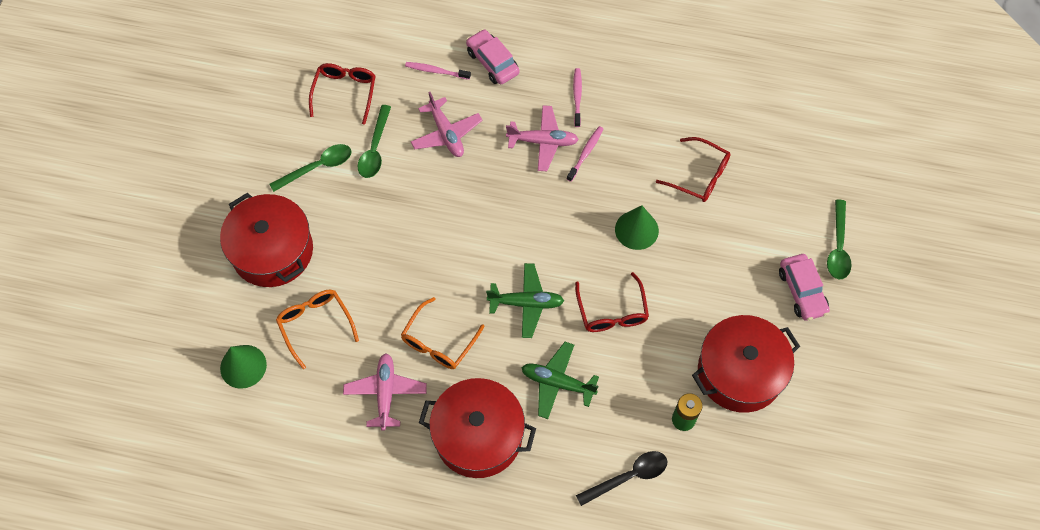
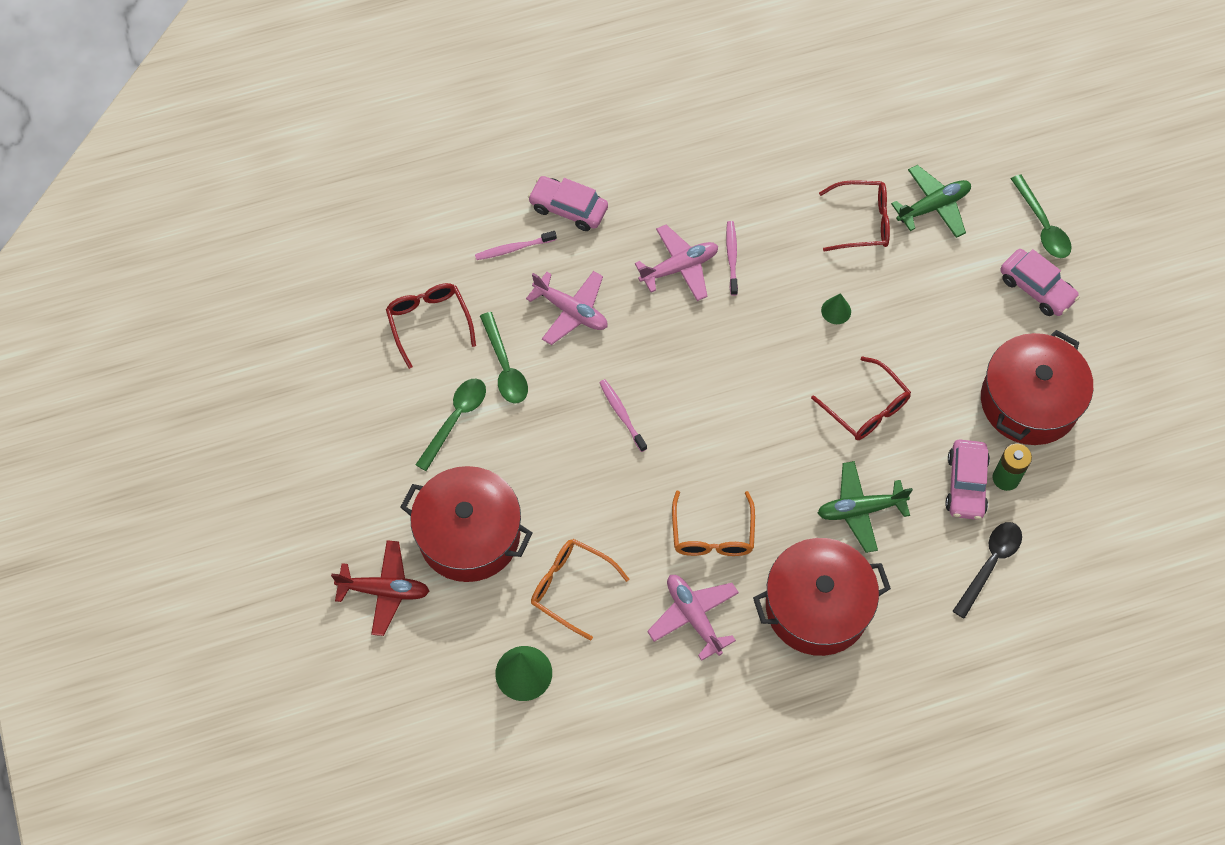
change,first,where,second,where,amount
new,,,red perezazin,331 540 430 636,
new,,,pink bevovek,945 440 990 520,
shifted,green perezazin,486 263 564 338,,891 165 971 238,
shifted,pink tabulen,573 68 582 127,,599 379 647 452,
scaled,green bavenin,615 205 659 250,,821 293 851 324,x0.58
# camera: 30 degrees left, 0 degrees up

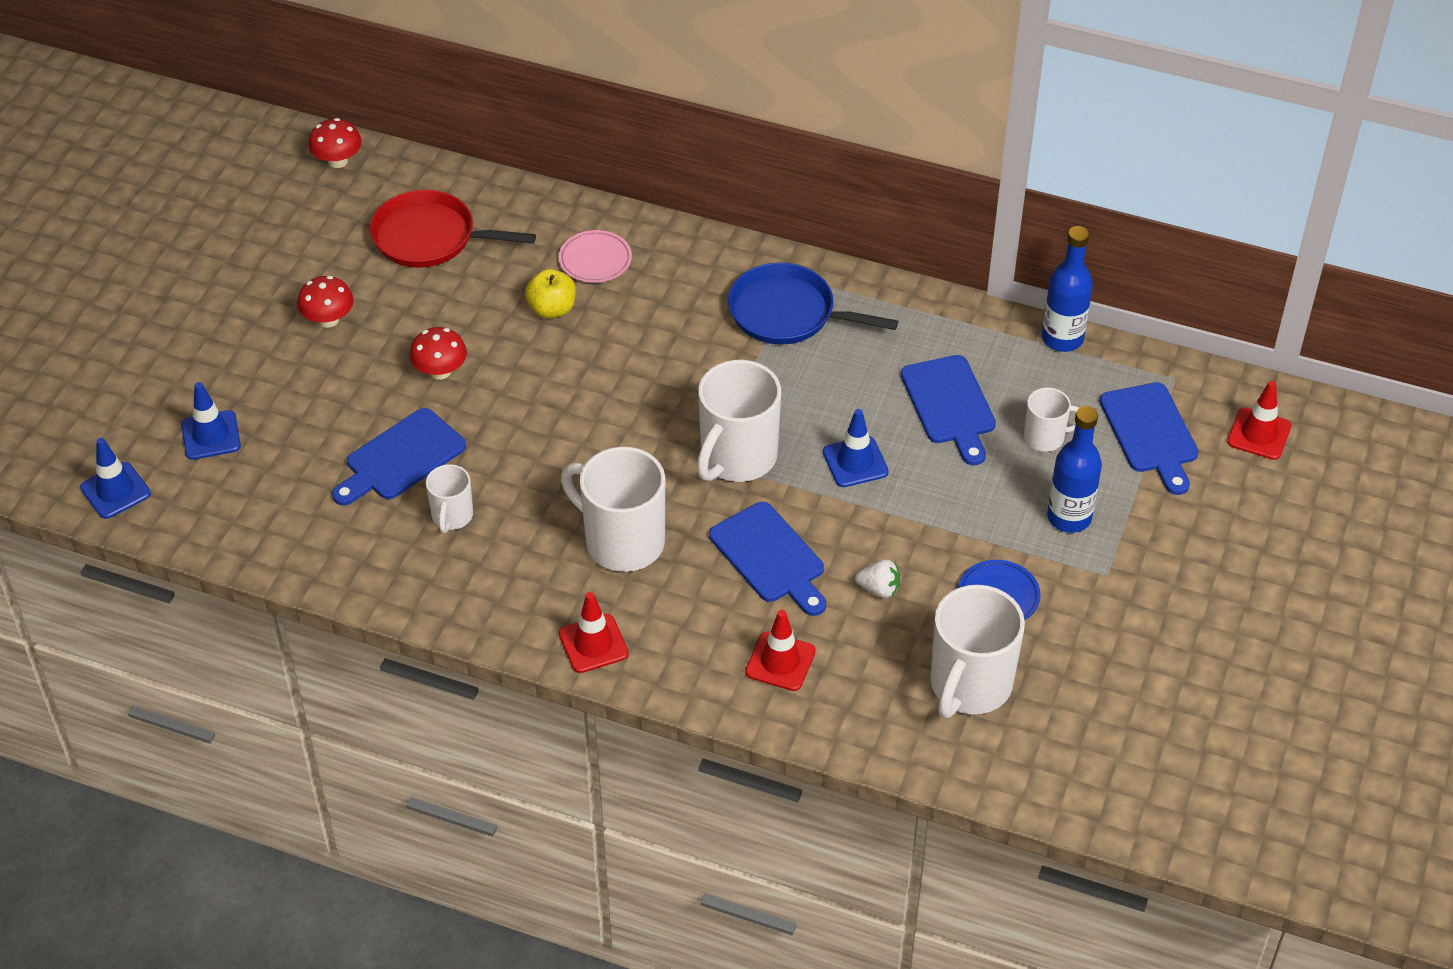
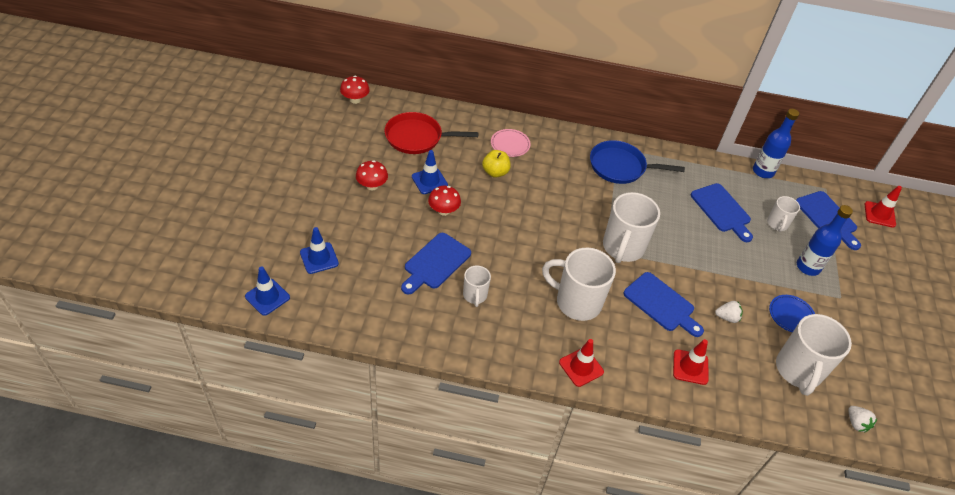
change,first,where,second,where,amount
new,,,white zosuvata,848 406 877 432,
shifted,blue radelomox,823 409 889 487,,412 150 448 194,
rotated,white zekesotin,1024 387 1079 452,,767 196 800 232,120 degrees clockwise
# camera: 15 degrees left, 0 degrees up

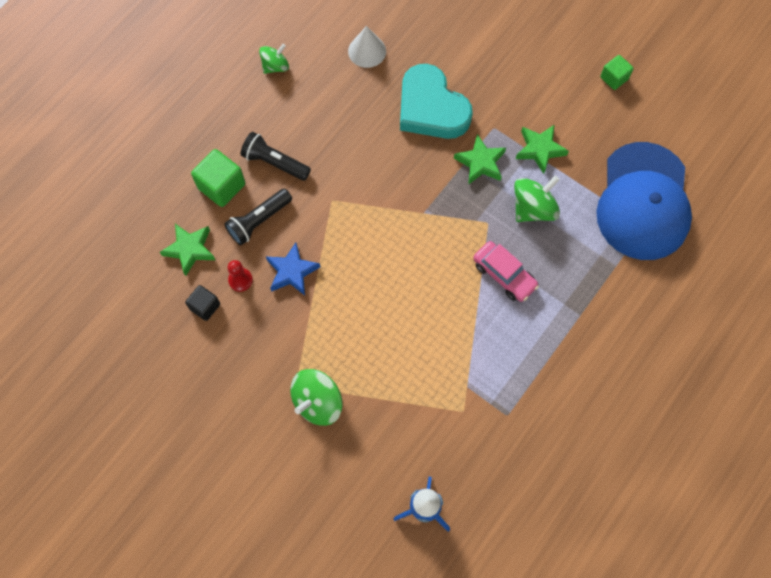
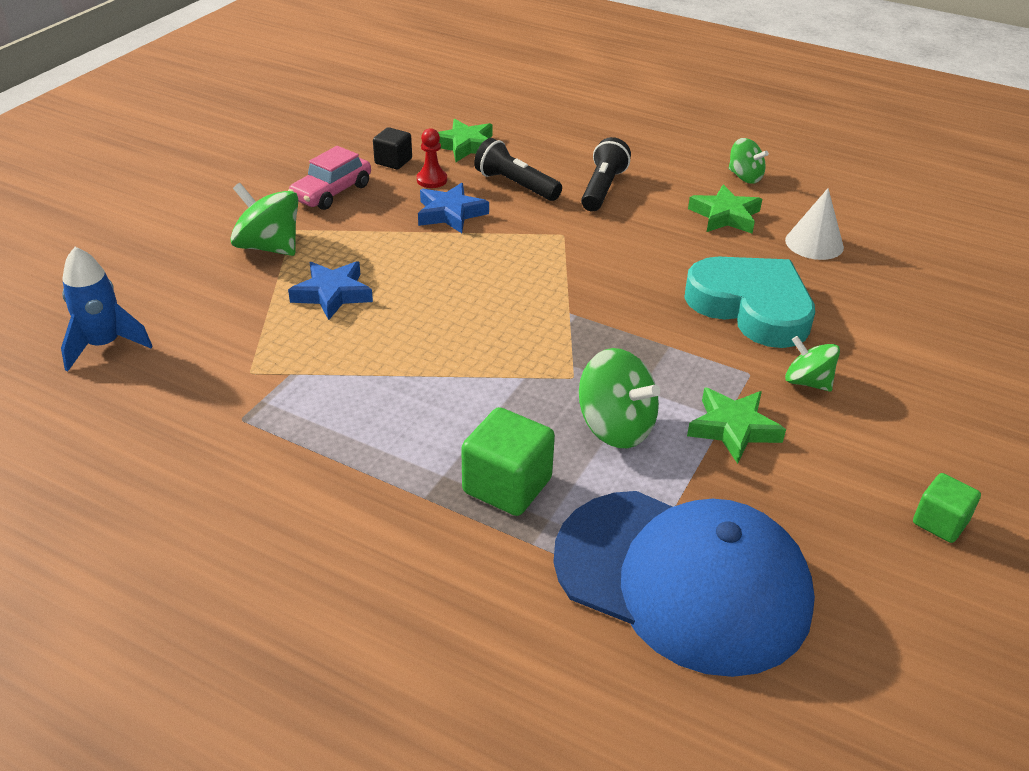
change,first,where,second,where,amount
new,,,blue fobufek,288 261 373 320,
new,,,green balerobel,785 336 840 392,
shifted,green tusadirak,191 149 245 207,,461 407 555 516,
shifted,green fobufek,454 134 506 185,,688 184 762 233,
shifted,pink bevovek,473 241 539 302,,288 146 371 210,
rotated,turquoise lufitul,400 64 473 139,,684 257 815 348,90 degrees clockwise
rotated,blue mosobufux,596 142 692 260,,553 491 815 677,150 degrees counterclockwise
# camera: 80 degrees right, 30 degrees down

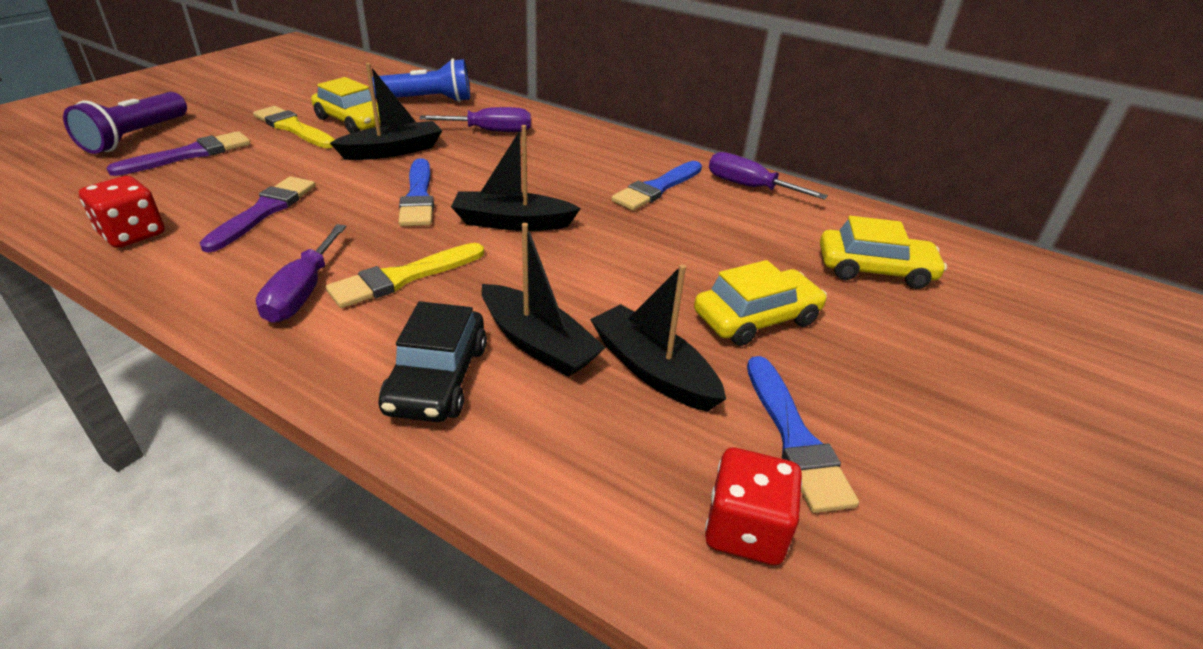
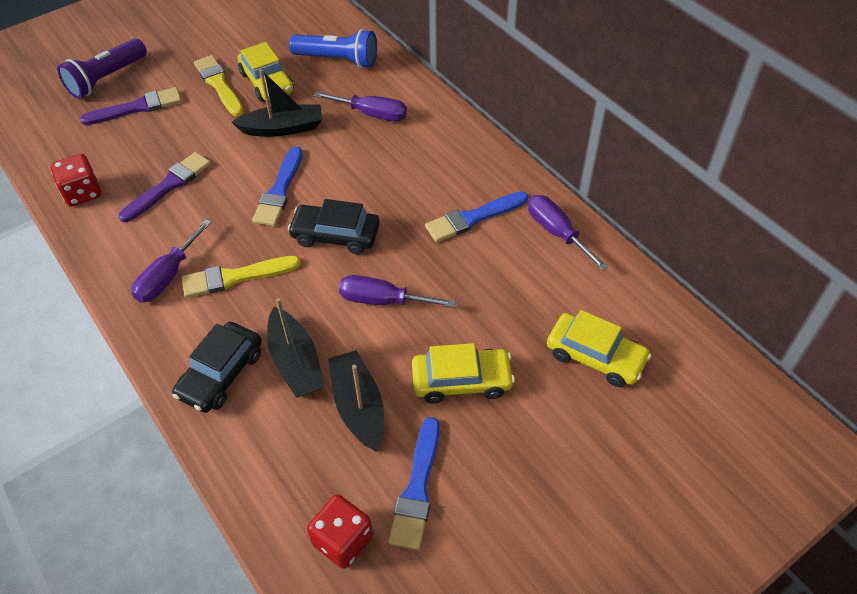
change,first,where,second,where,amount
new,,,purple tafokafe,339 275 456 308,
swapped,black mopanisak,451 125 581 231,black bevovek,288 199 380 254,
# camera: 25 degrees right, 15 degrees up

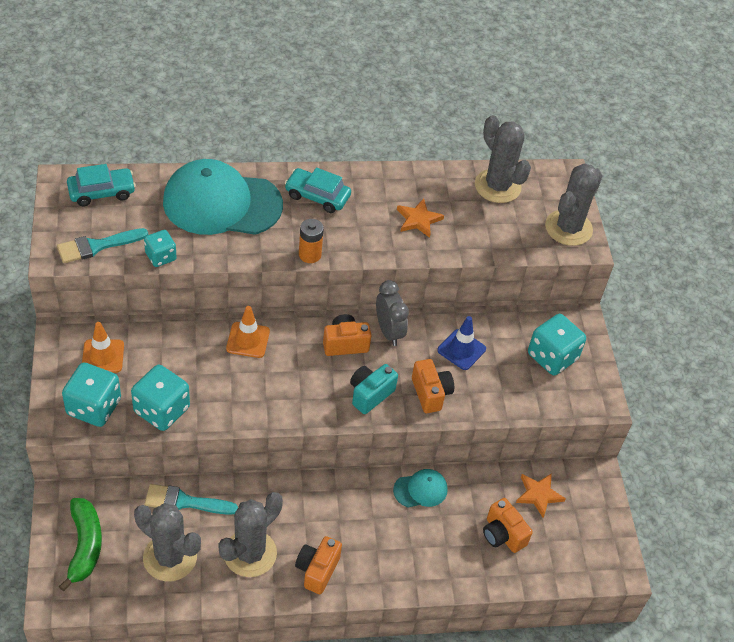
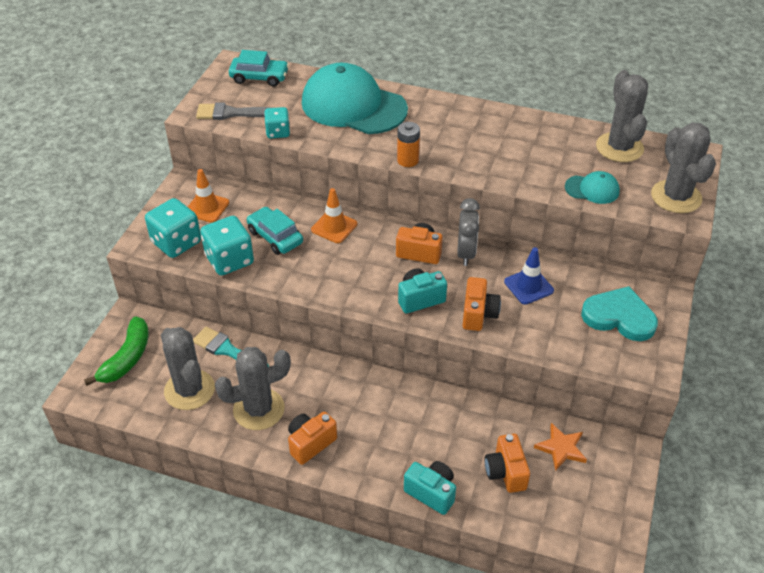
change,first,where,second,where,amount
gone,orange fobufek,397 198 444 238,,,
new,,,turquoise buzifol,404 461 456 515,
shifted,turquoise bevovek,285 167 351 213,,247 207 303 255,
shifted,turquoise mosobufux,393 469 448 507,,565 171 620 204,
swapped,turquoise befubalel,528 314 586 375,turquoise lufitul,581 286 658 341,
repainted,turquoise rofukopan,57 228 148 263,grey rofukopan,196 103 272 120,
rotated,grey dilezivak,545 163 602 246,,651 123 716 213,75 degrees counterclockwise
# camera: 30 degrees right, 5 degrees down

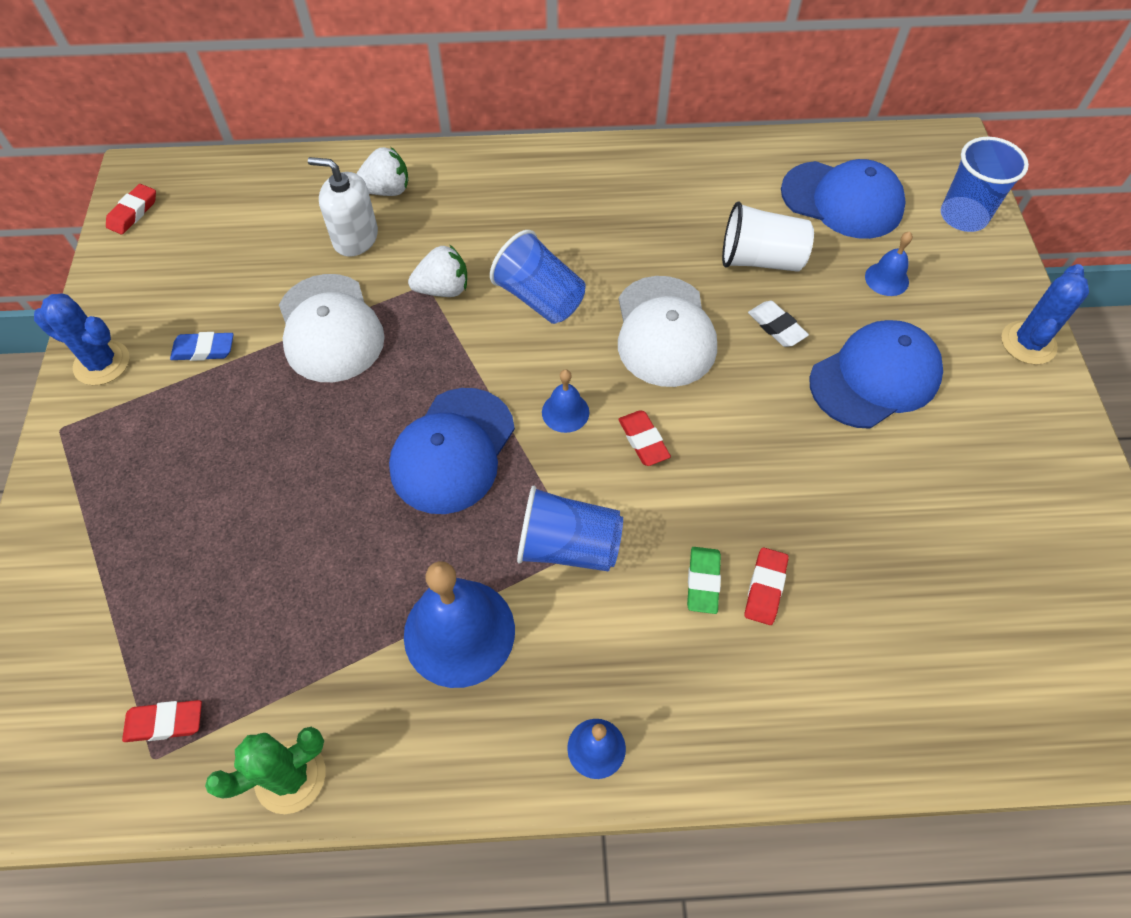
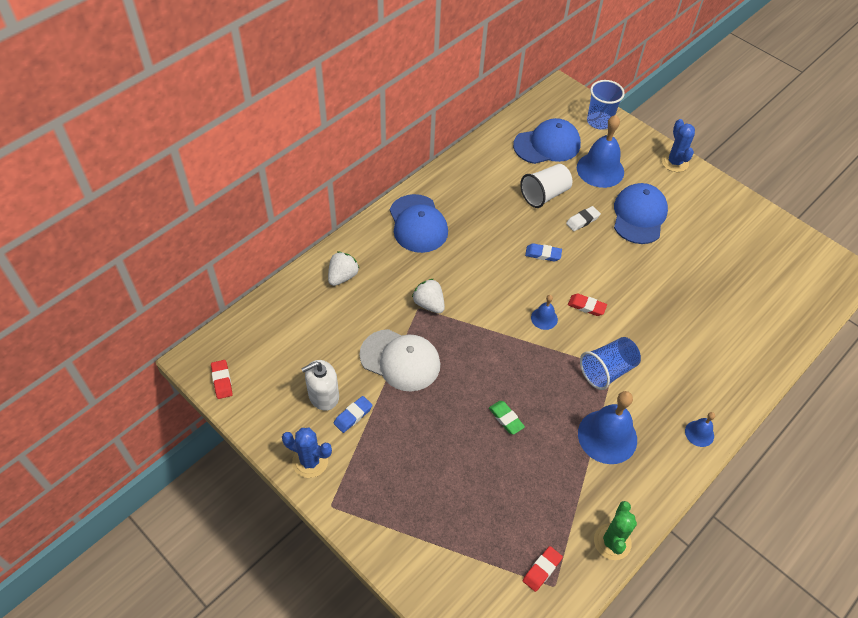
change,first,where,second,where,amount
gone,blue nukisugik,490 230 586 324,,,
gone,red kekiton,745 547 789 625,,,
shifted,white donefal,308 157 378 257,,301 360 339 411,
shifted,blue mosobufux,389 388 515 514,,390 194 448 253,
shifted,green kekiton,687 547 721 614,,489 401 525 435,
swapped,white mosobufux,618 276 717 387,blue kekiton,525 243 562 262,
rotated,blue dilezivak,34 294 130 385,,282 428 332 478,45 degrees clockwise
rotated,white zosuvata,408 245 467 297,,412 279 445 313,75 degrees counterclockwise
rotated,white kekiton,748 301 809 347,,566 206 601 231,45 degrees counterclockwise
scaled,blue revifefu,865 231 913 296,,577 115 624 188,x2.03
# camera: 45 degrees left, 5 degrees down

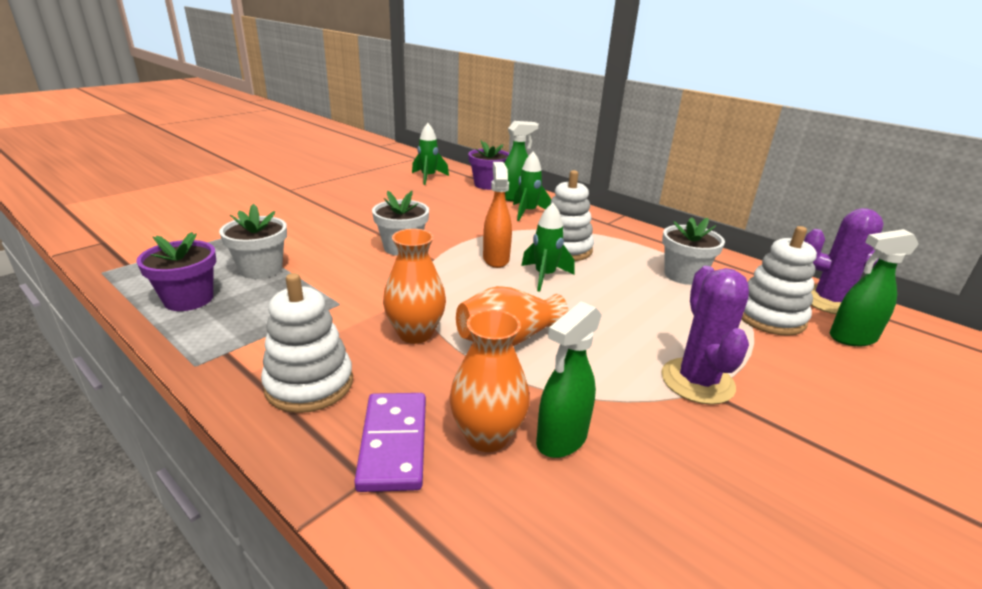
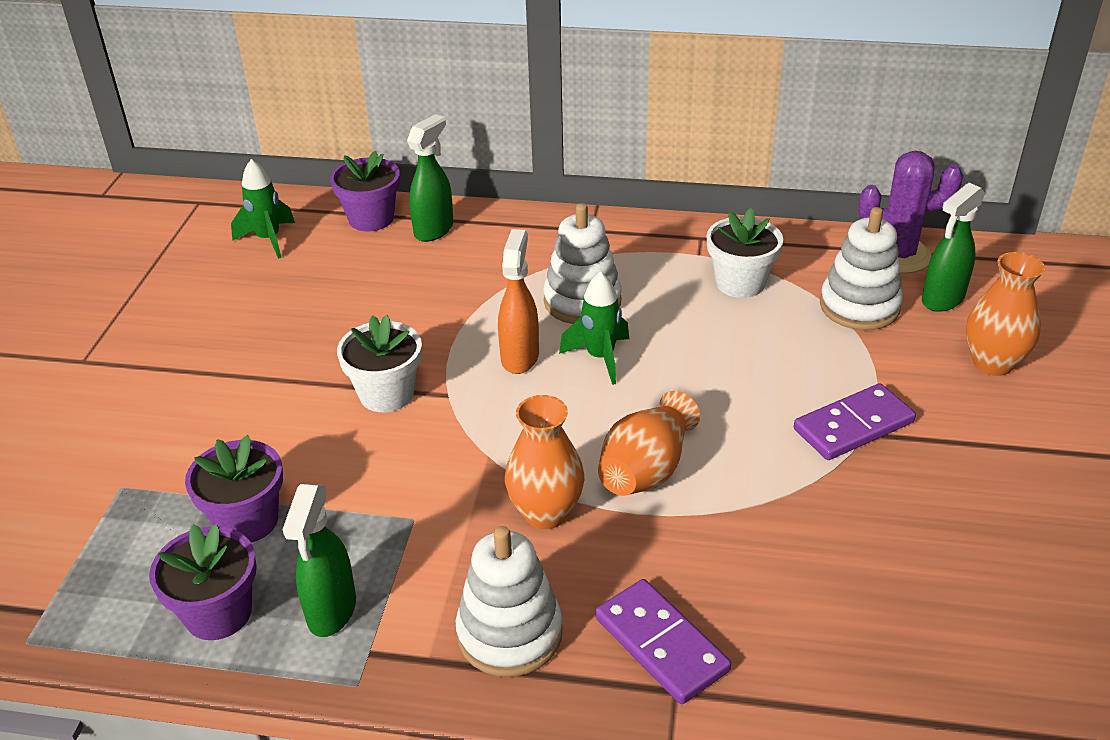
change,first,where,second,where,amount
gone,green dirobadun,513 151 552 221,,,
shifted,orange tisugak,449 309 530 452,,966 252 1045 376,
shifted,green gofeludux,536 301 602 458,,282 484 356 637,
swapped,purple dilezivak,661 266 749 405,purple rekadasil,794 383 916 460,
repainted,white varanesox,219 204 287 279,purple varanesox,185 435 283 543,
rotated,orange gofeludux,483 162 512 268,,498 229 539 374,45 degrees clockwise
# camera: 30 degrees left, 10 degrees up

